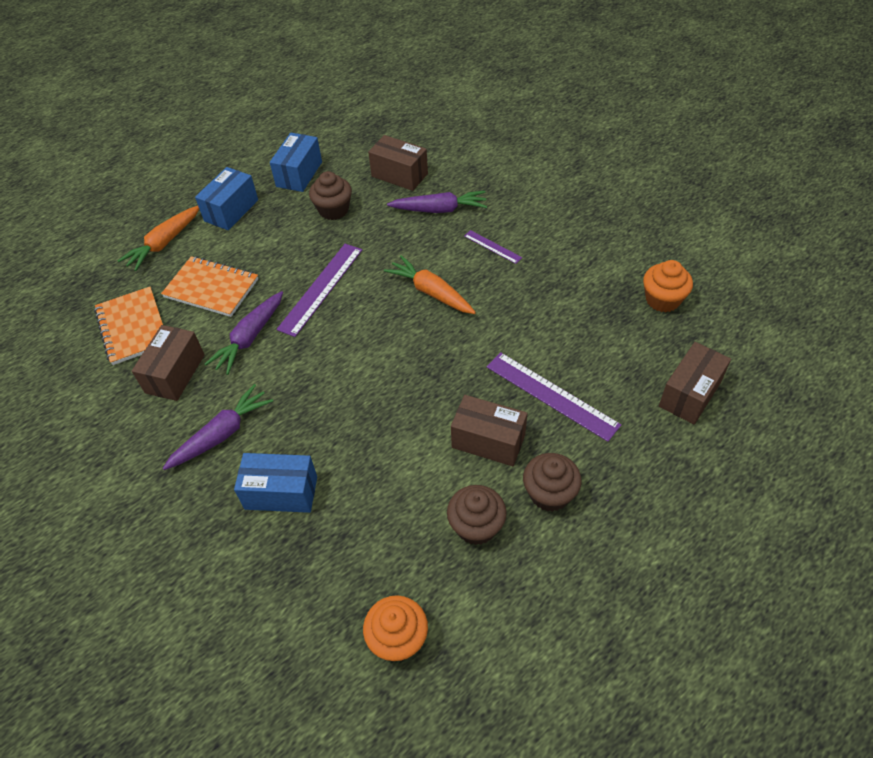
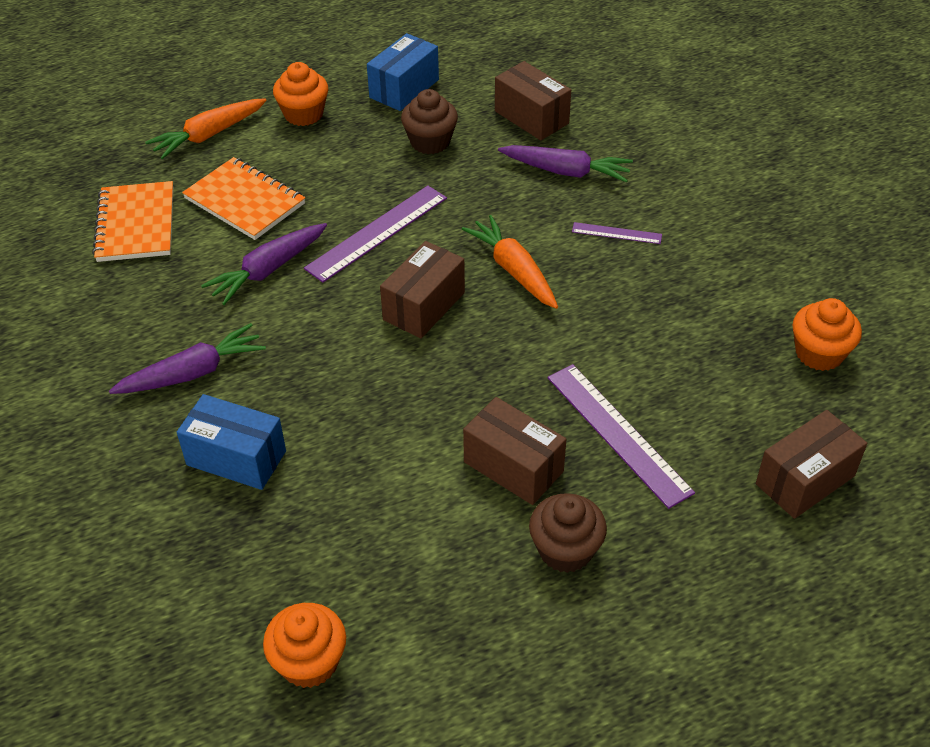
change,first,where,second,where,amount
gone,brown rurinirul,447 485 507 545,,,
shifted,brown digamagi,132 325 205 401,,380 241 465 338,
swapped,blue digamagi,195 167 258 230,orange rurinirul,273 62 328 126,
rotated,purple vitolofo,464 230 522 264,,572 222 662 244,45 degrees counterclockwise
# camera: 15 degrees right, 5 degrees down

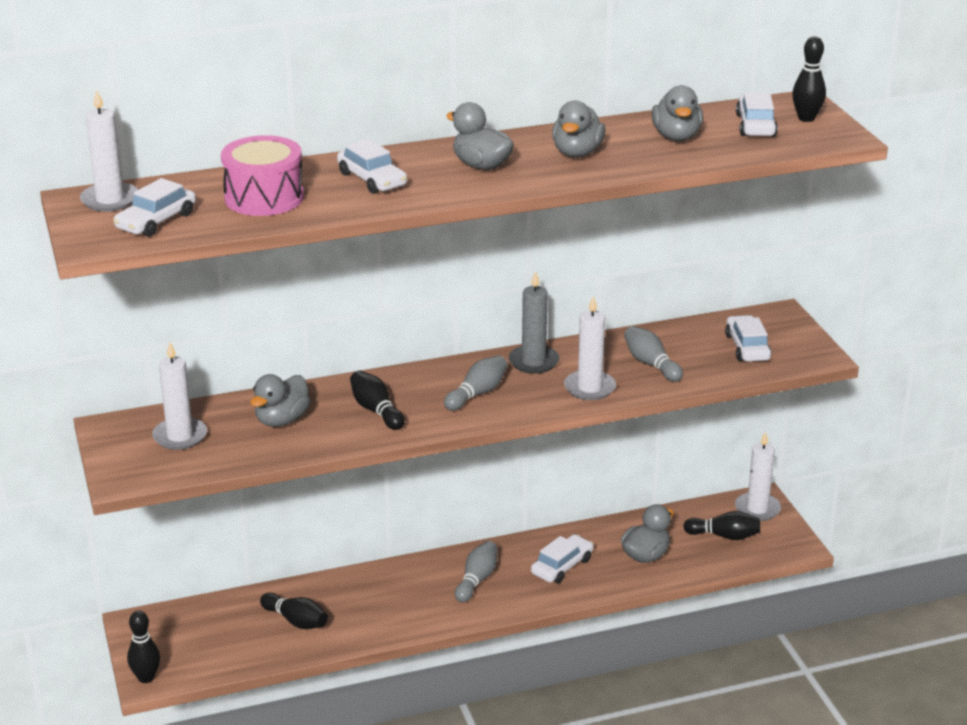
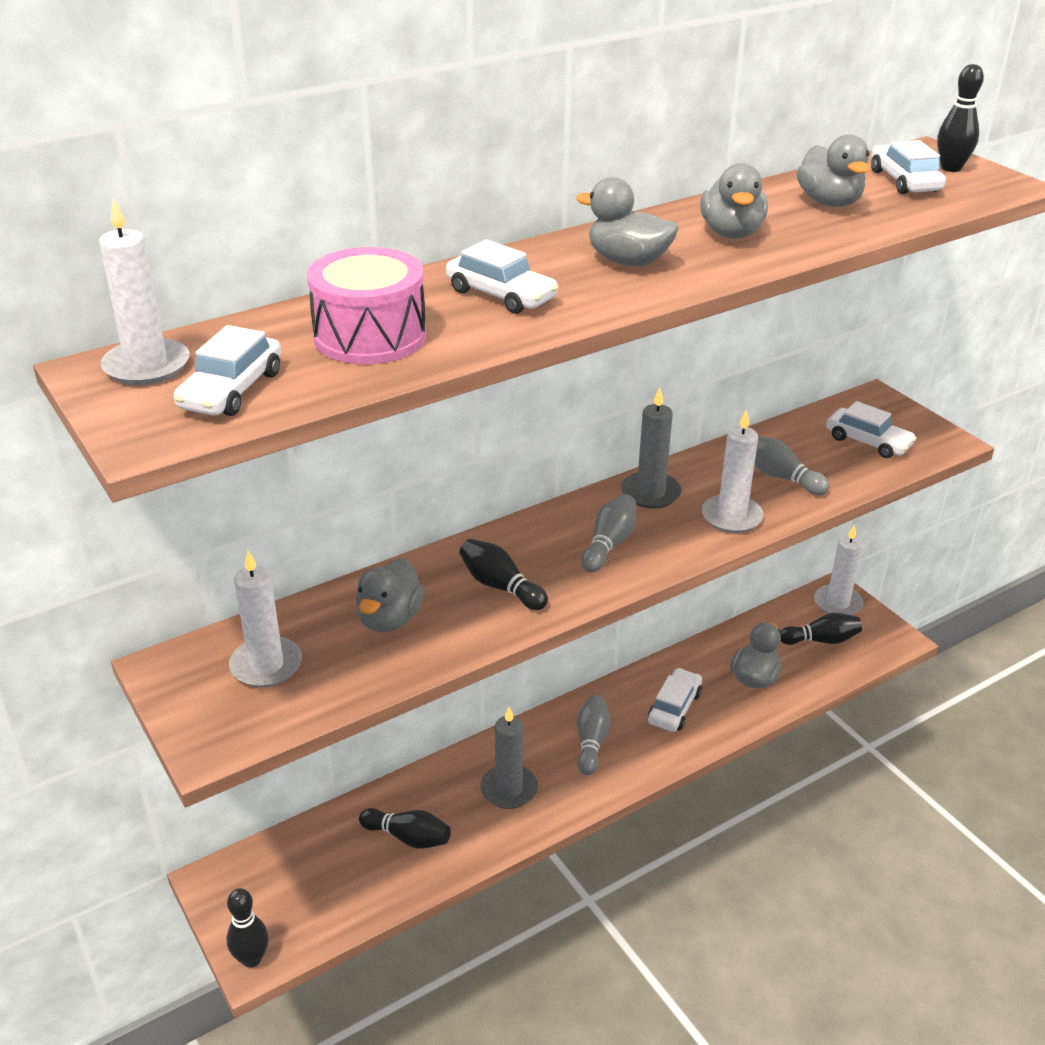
change,first,where,second,where,amount
new,,,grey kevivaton,480 707 538 809,
rotated,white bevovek,725 315 772 362,,826 401 917 458,150 degrees clockwise
# camera: 15 degrees left, 5 degrees up

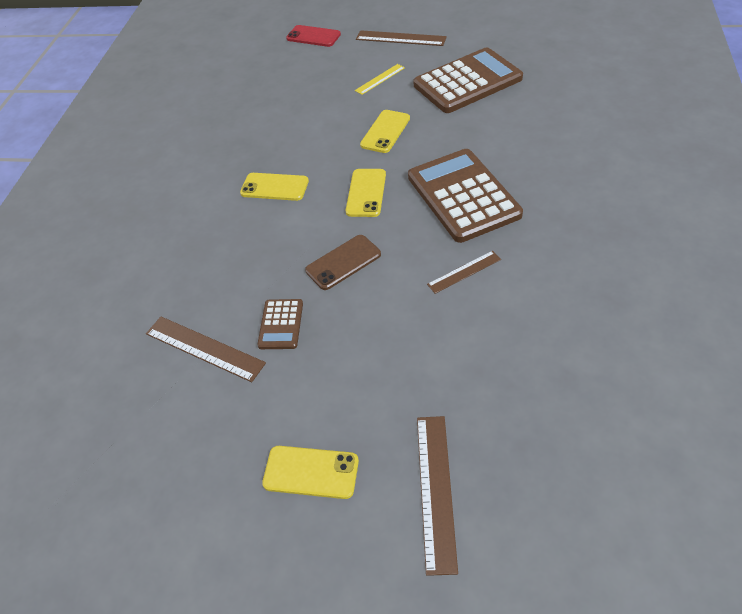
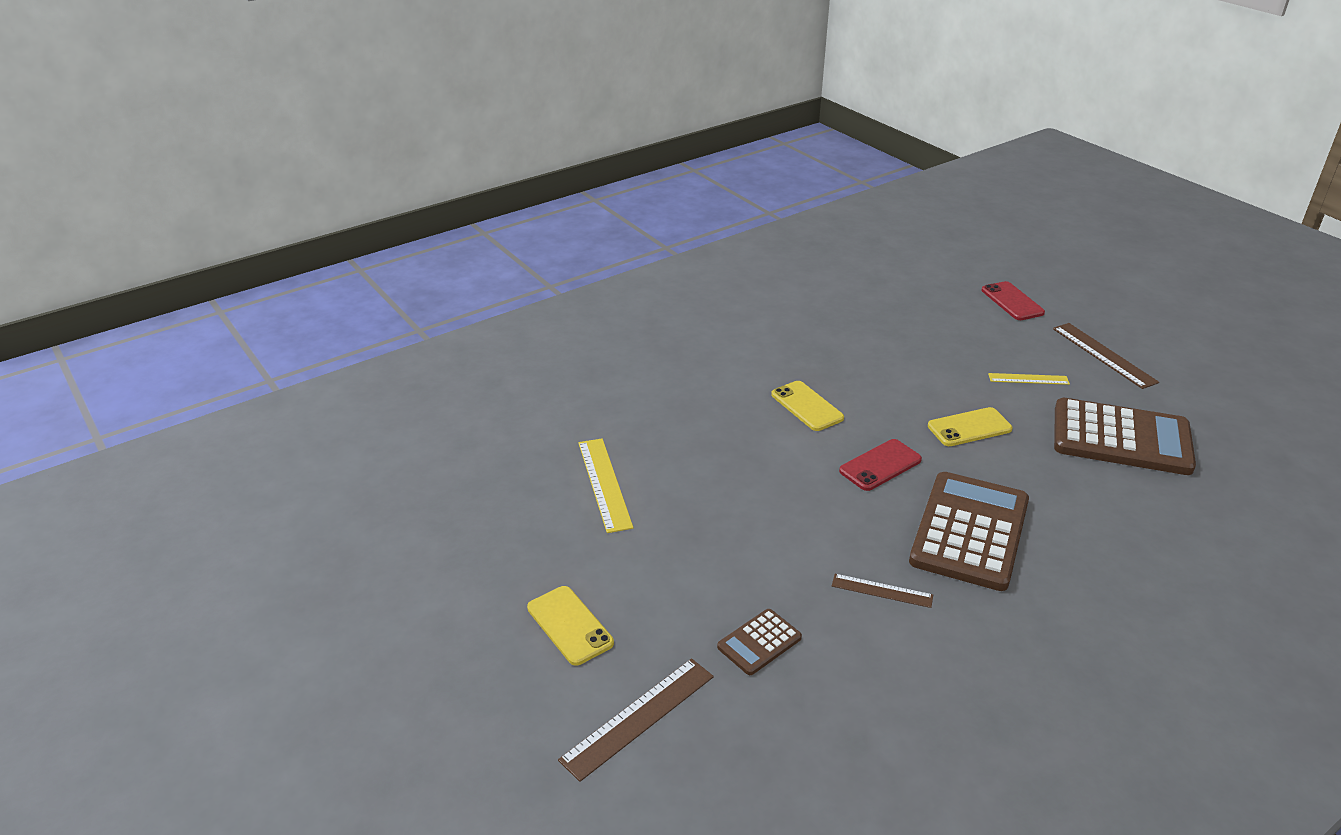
change,first,where,second,where,amount
gone,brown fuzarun,305 235 381 290,,,
shifted,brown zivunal,257 299 303 349,,717 609 802 675,
repainted,brown vitolofo,146 317 266 382,yellow vitolofo,578 438 634 533,
repainted,yellow fuzarun,346 169 386 217,red fuzarun,839 439 922 491,
# camera: 40 degrees right, 15 degrees down

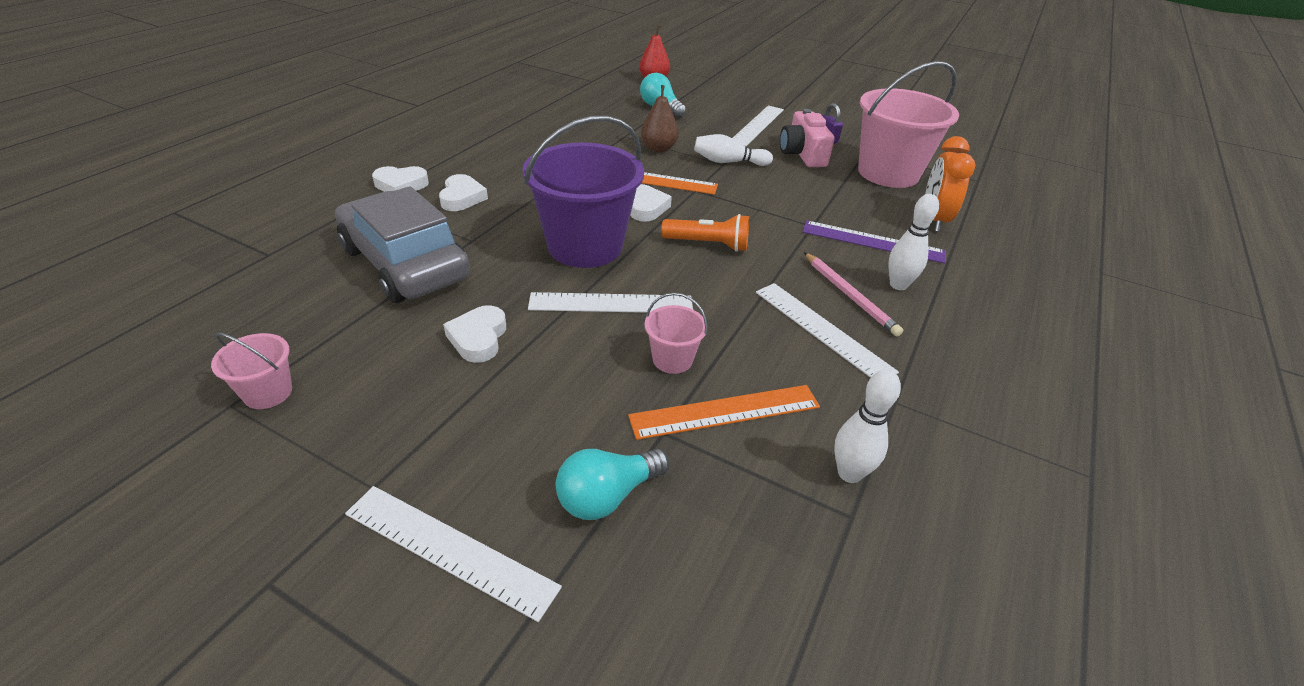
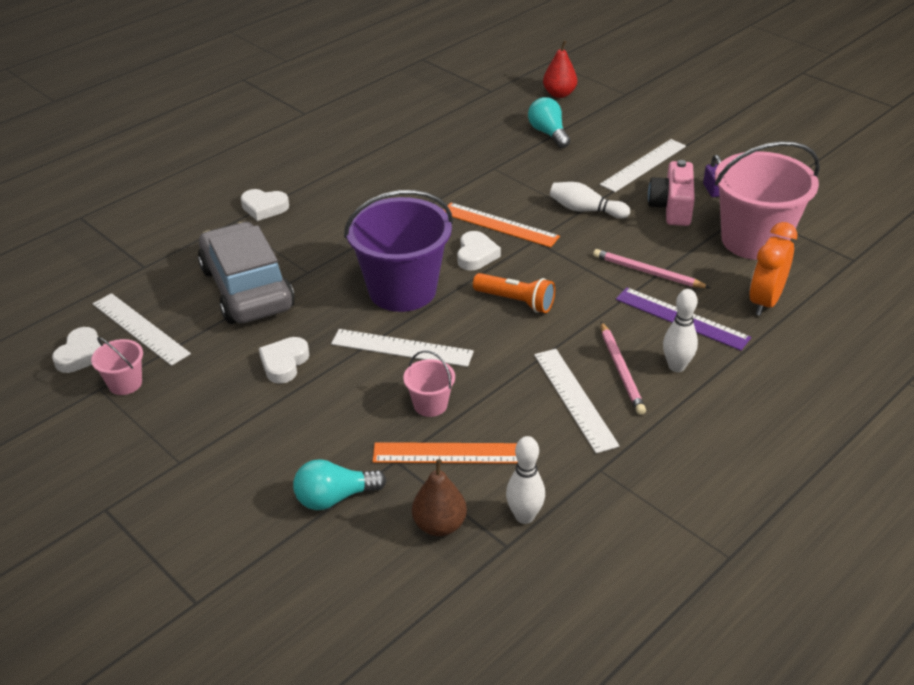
change,first,where,second,where,amount
new,,,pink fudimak,593 249 710 288,
shifted,white vitolofo,345 486 562 622,,93 293 191 366,
shifted,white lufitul,439 174 488 211,,52 327 101 373,
shifted,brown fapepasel,641 85 679 152,,412 459 467 536,
# camera: 20 degrees right, 0 degrees up

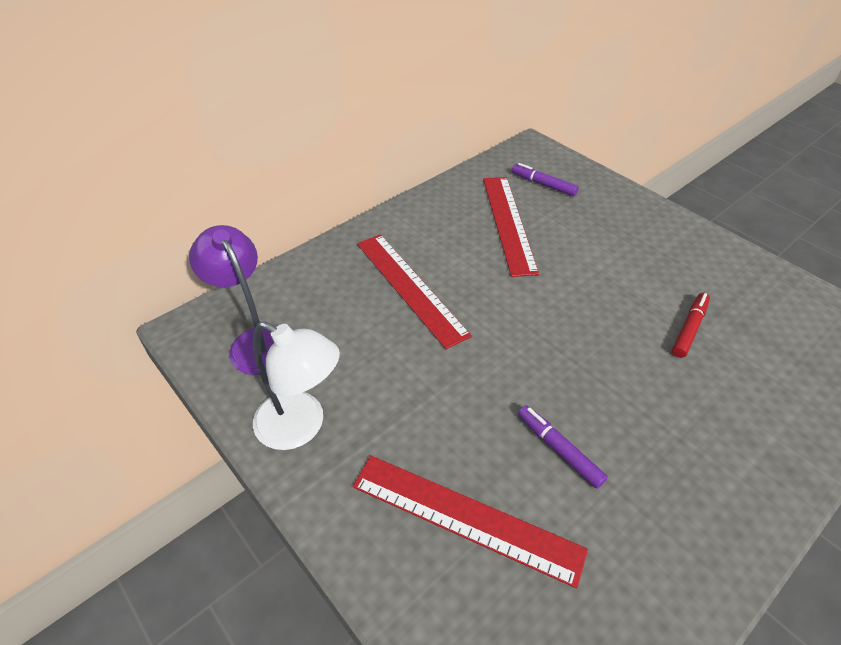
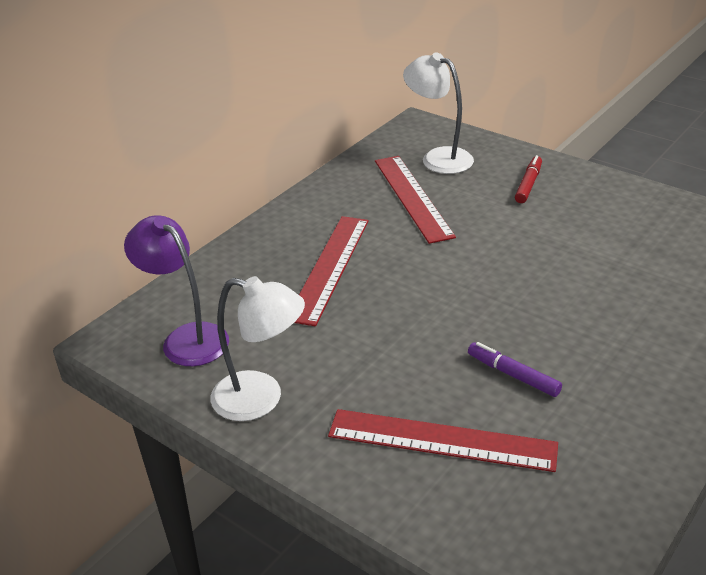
change,first,where,second,where,amount
shifted,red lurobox,672 293 710 358,,515 155 542 203,
swapped,purple lurobox,512 163 579 196,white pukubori,403 52 474 174,
rotated,red vitolofo,357 234 472 349,,294 216 369 326,60 degrees clockwise
# camera: 10 degrees left, 10 degrees down

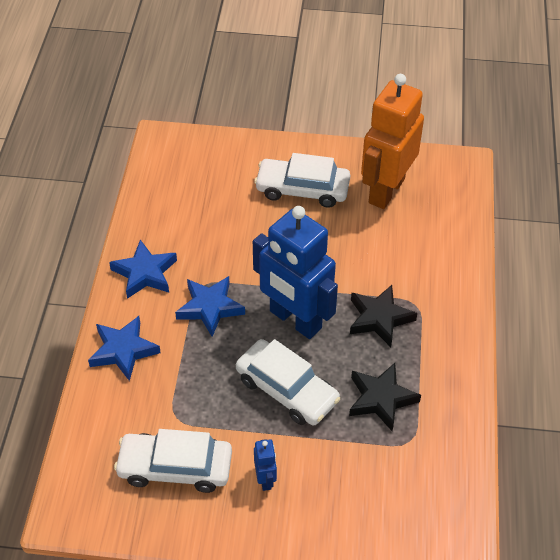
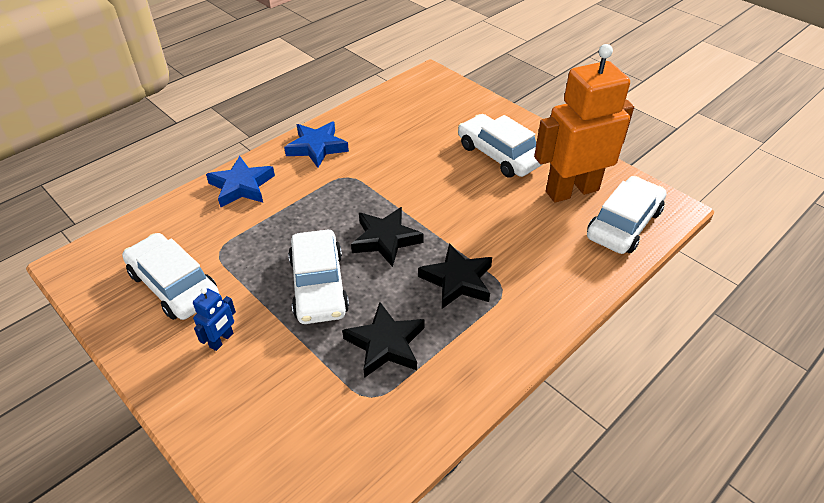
change,first,where,second,where,amount
gone,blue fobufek,175 276 245 337,,,
new,,,white bevovek,587 176 667 254,
swapped,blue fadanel,253 206 338 339,black fobufek,351 207 424 267,
# camera: 40 degrees right, 5 degrees down

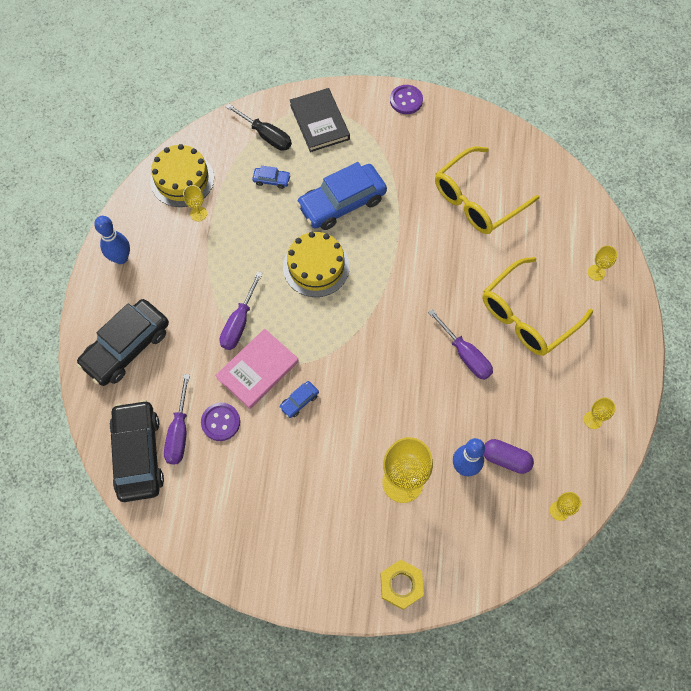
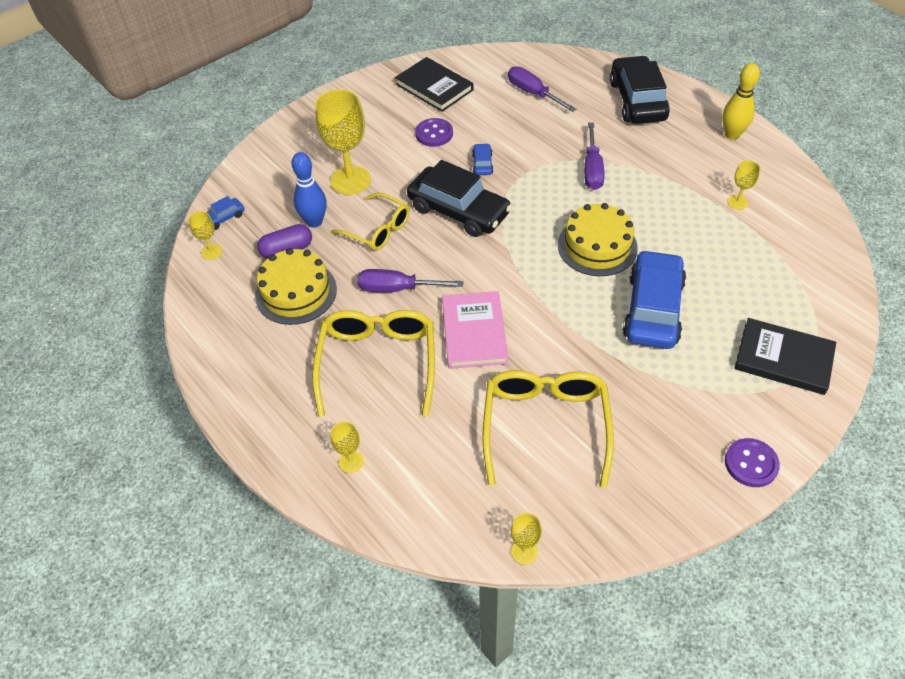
change,first,where,second,where,amount
gone,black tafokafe,226 104 292 151,,,
gone,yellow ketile,380 560 424 610,,,
new,,,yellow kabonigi,331 193 410 251,
new,,,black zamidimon,395 57 473 112,
shifted,black bevovek,109 400 164 502,,407 160 512 237,
shifted,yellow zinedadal,150 144 214 207,,255 248 337 325,
shifted,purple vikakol,201 403 240 441,,415 118 453 147,
shifted,pink zamidimon,215 329 299 409,,442 291 508 369,
shifted,blue bevovek,252 166 291 189,,207 196 245 230,
shifted,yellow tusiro,584 398 616 429,,511 513 542 565,
repainted,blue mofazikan,94 216 130 264,yellow mofazikan,722 63 760 140,
rotated,purple tafokafe,220 271 263 350,,584 122 605 190,150 degrees counterclockwise
# camera: 135 degrees right, 15 degrees down

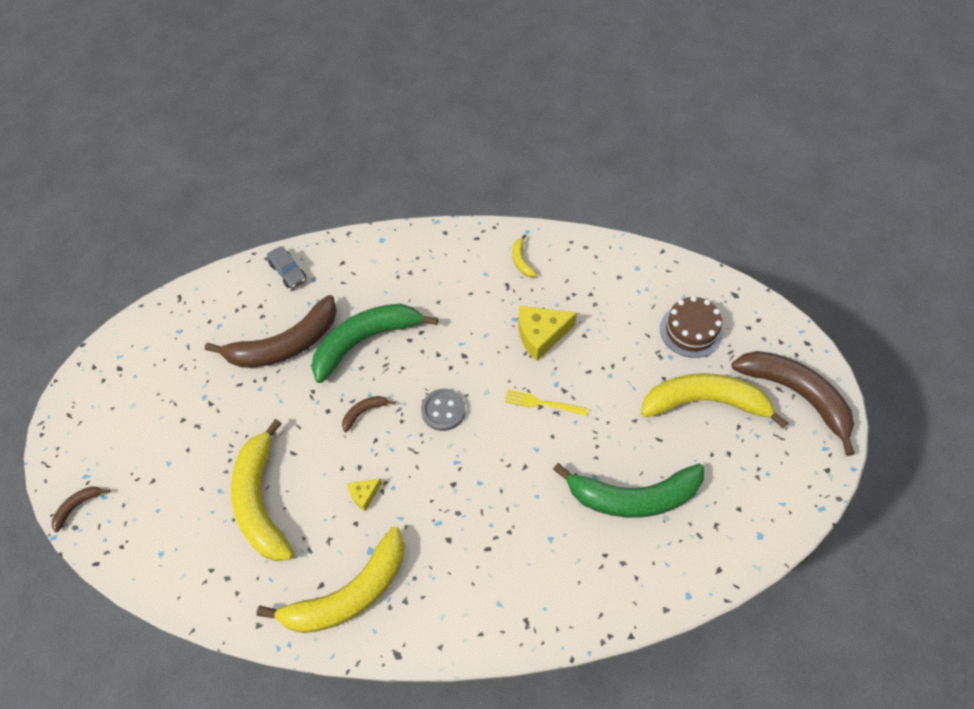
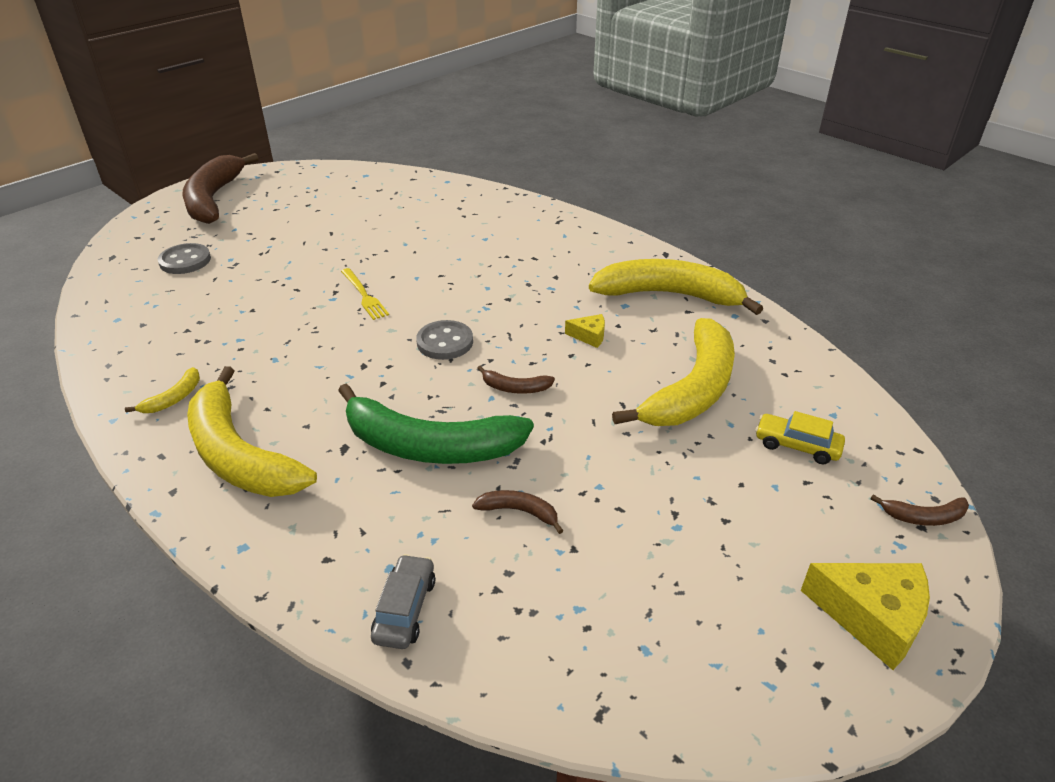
change,first,where,second,where,amount
gone,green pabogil,553 463 704 518,,,
new,,,yellow bevovek,755 411 845 464,
shifted,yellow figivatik,518 306 577 361,,801 563 930 670,
shifted,yellow pabogil,641 373 788 429,,187 366 317 497,
swapped,brown zinedadal,660 296 723 358,grey vikakol,158 243 211 274,
scaled,brown pabogil,205 295 337 368,,472 490 563 534,x0.41
# camera: 135 degrees left, 20 degrees down

